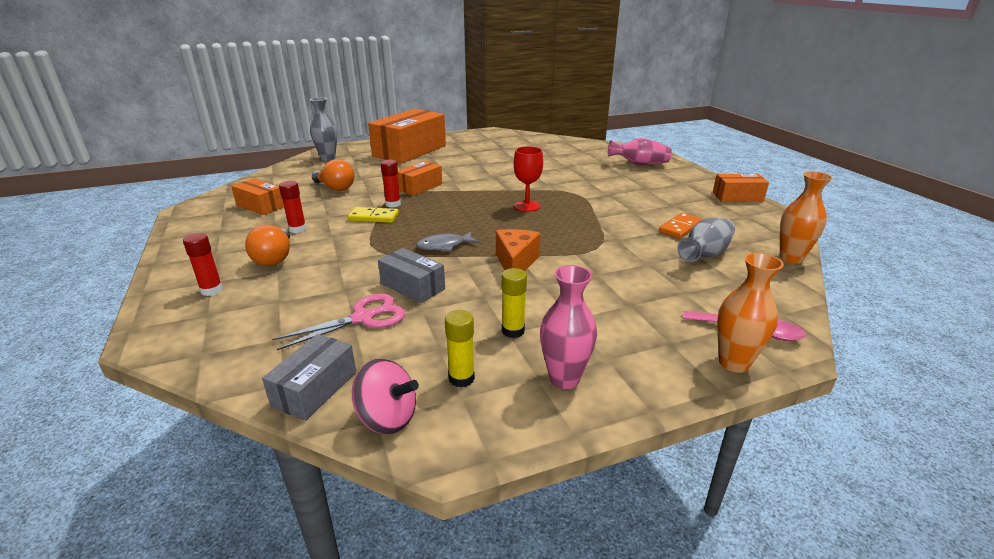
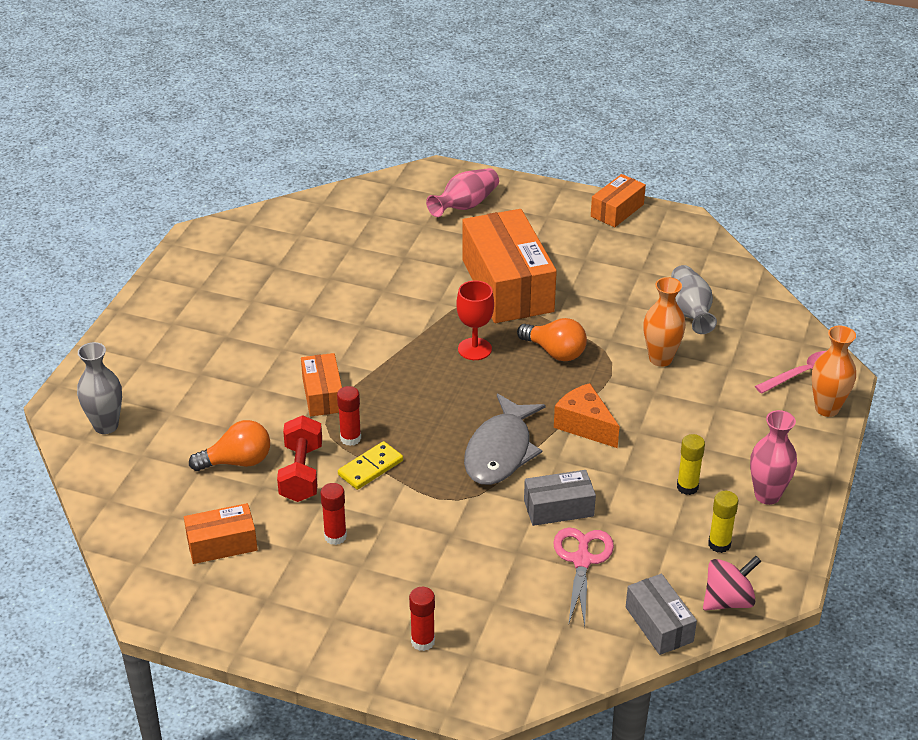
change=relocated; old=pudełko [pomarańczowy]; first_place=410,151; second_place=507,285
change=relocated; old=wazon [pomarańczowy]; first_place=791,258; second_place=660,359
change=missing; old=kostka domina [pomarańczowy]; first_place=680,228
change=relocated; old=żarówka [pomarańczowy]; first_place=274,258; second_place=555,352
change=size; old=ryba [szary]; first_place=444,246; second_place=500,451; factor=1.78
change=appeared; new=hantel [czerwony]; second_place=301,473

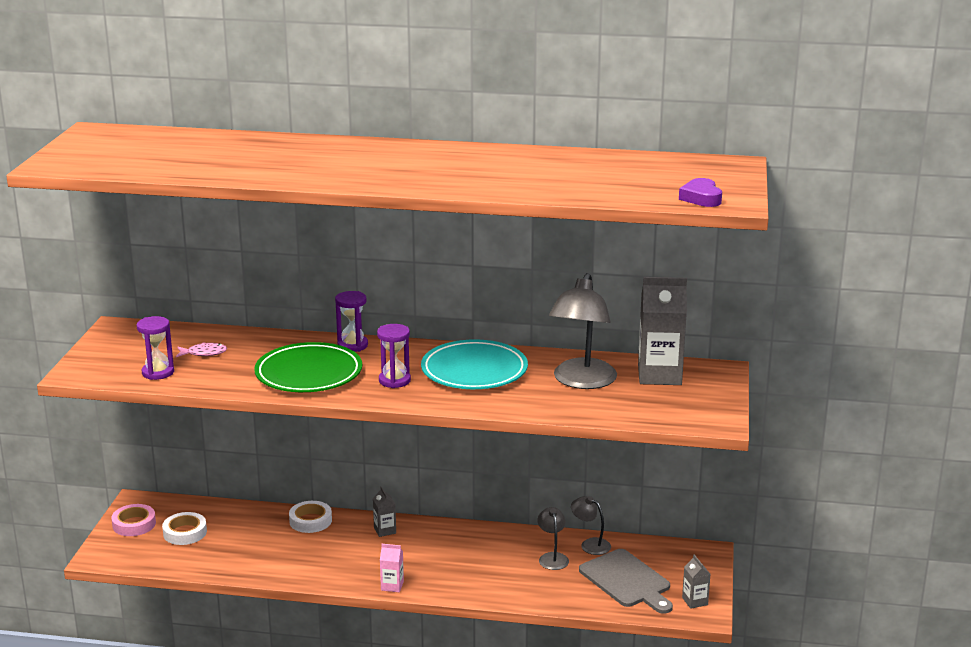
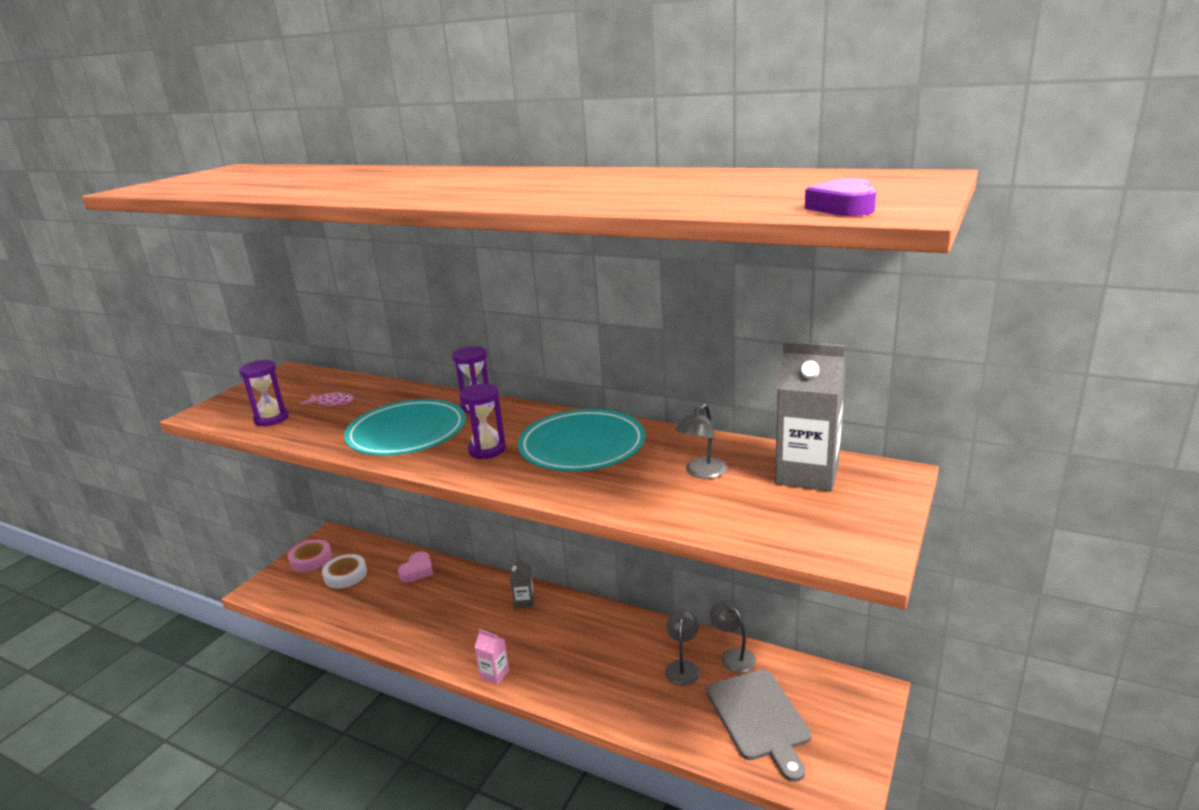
change=size; old=lampka [szary]; first_place=582,381; second_place=702,473; factor=0.51
change=colour; old=talerz [zielony]; new=talerz [turkusowy]; first_place=309,374; second_place=407,433
change=missing; old=taśma klejąca [biały]; first_place=310,521
change=missing; old=karton mleka [szary]; first_place=695,601
change=appeared; new=serce [różowy]; second_place=417,571

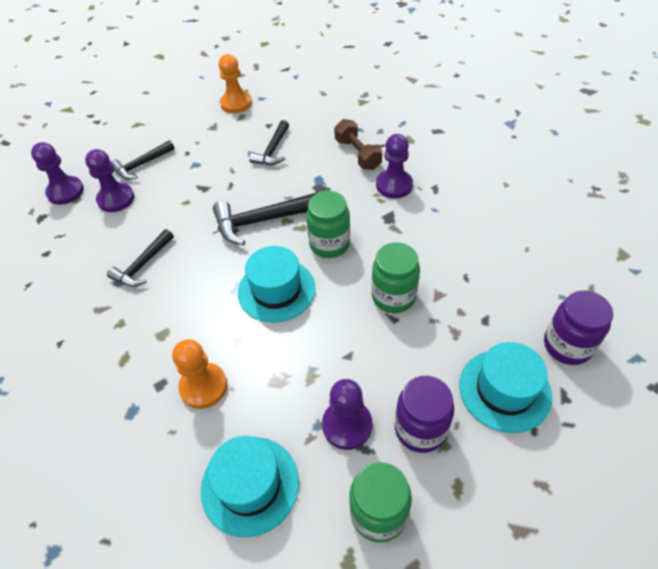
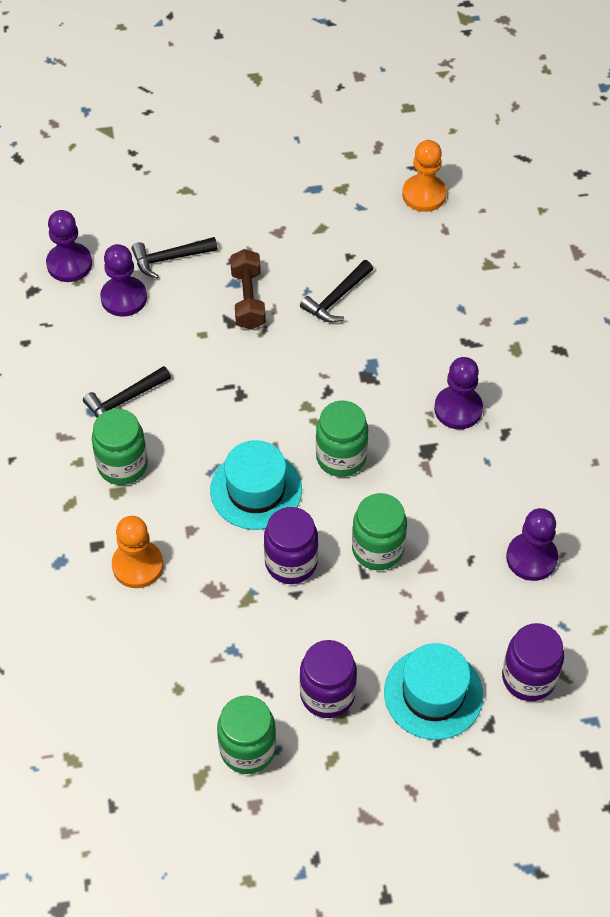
change=relocated; old=pionek [pomarańczowy]; first_place=236,103; second_place=424,194
change=relocated; old=hantel [brązowy]; first_place=357,154; second_place=248,299
change=missing; old=młotek [czarny]; first_place=261,221
change=relocated; old=pionek [fioletowy]; first_place=347,425; second_place=531,558
change=missing; old=kapelusz [turkusowy]; first_place=250,485
change=appeared; new=słoik [zielony]; second_place=122,465
change=appeared; new=słoik [fioletowy]; second_place=291,563

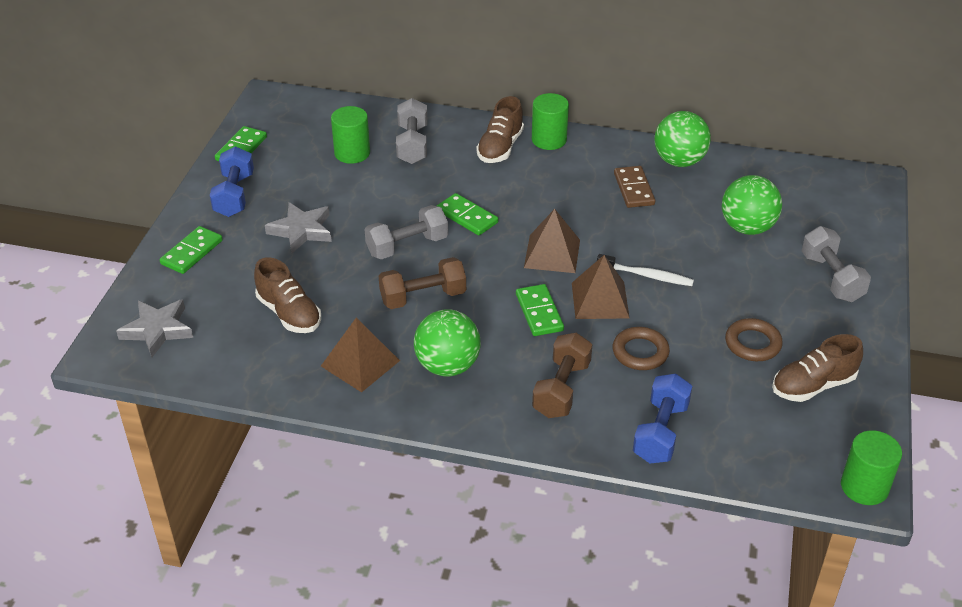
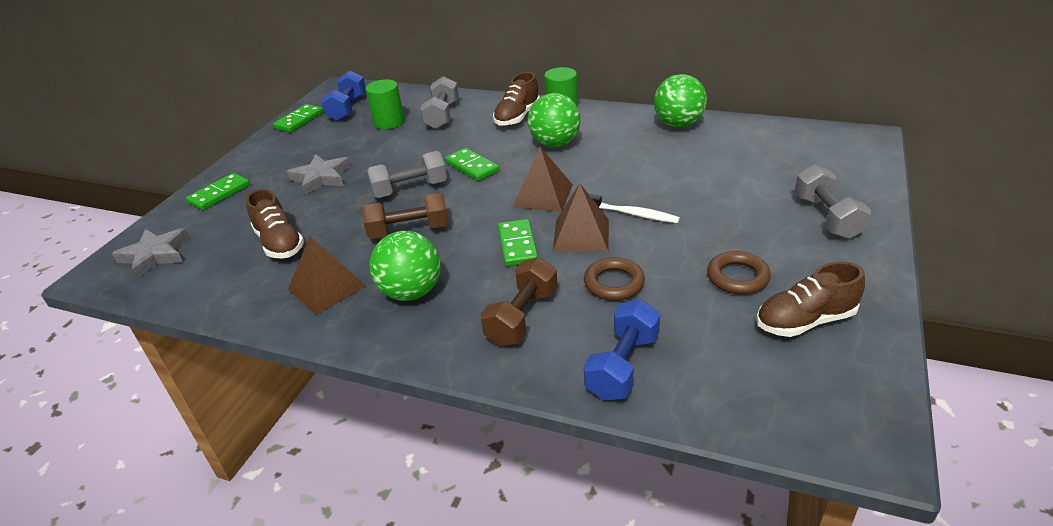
change=relocated; old=hantel [niebieski]; first_place=234,195; second_place=347,108
change=missing; old=kostka domina [brązowy]; first_place=634,189
change=relocated; old=piłka [zielony]; first_place=747,228; second_place=555,143
change=missing; old=walec [zielony]; first_place=864,487

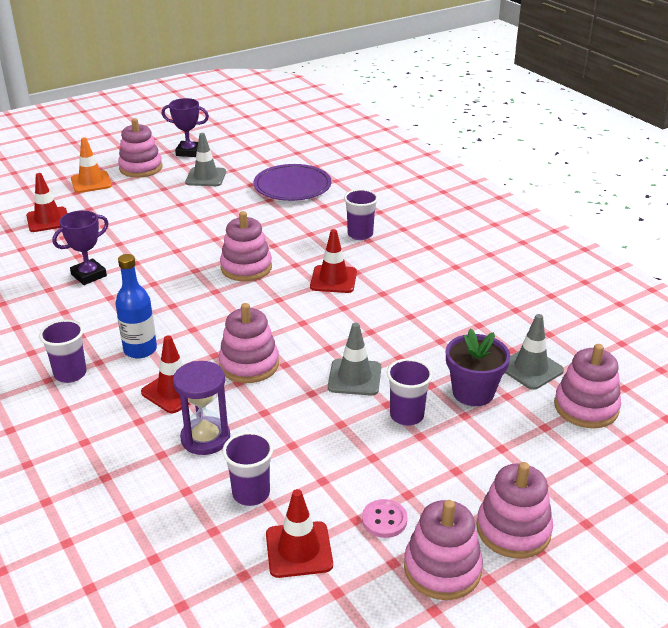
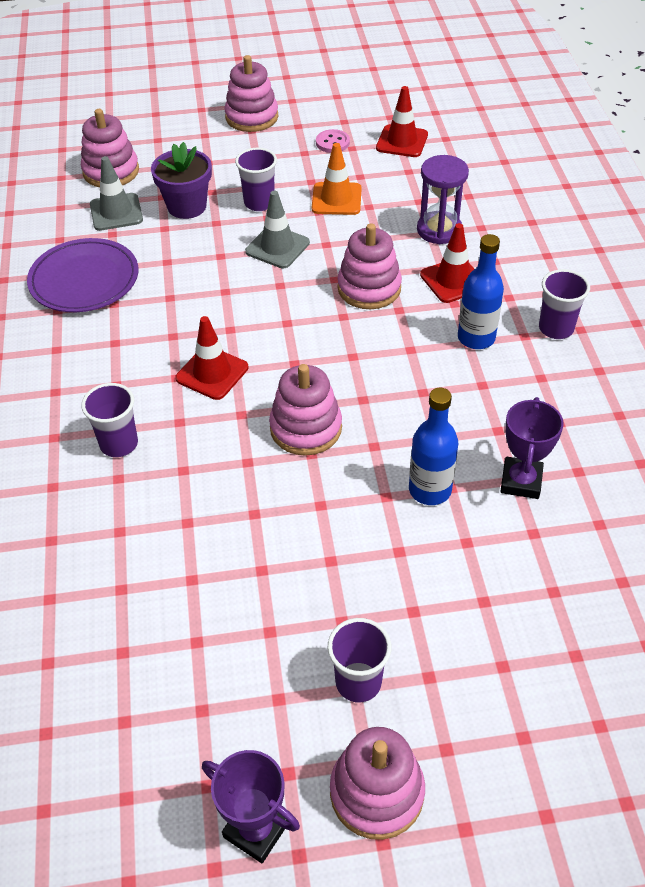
change=missing; old=pachołek [szary]; first_place=206,177
change=relocated; old=pachołek [pomarańczowy]; first_place=91,182; second_place=336,199
change=relocated; old=talerz [fioletowy]; first_place=292,186; second_place=84,280
change=missing; old=pachołek [czerwony]; first_place=48,220
change=spun; old=puchar [fioletowy]; first_place=89,275; second_place=521,481; degrees=-60
change=relocated; old=szklanka [fioletowy]; first_place=251,493; second_place=358,682
change=missing; old=zabawka nakładanka [różowy]; first_place=442,568
change=appeared; new=butelka [niebieski]; second_place=430,490

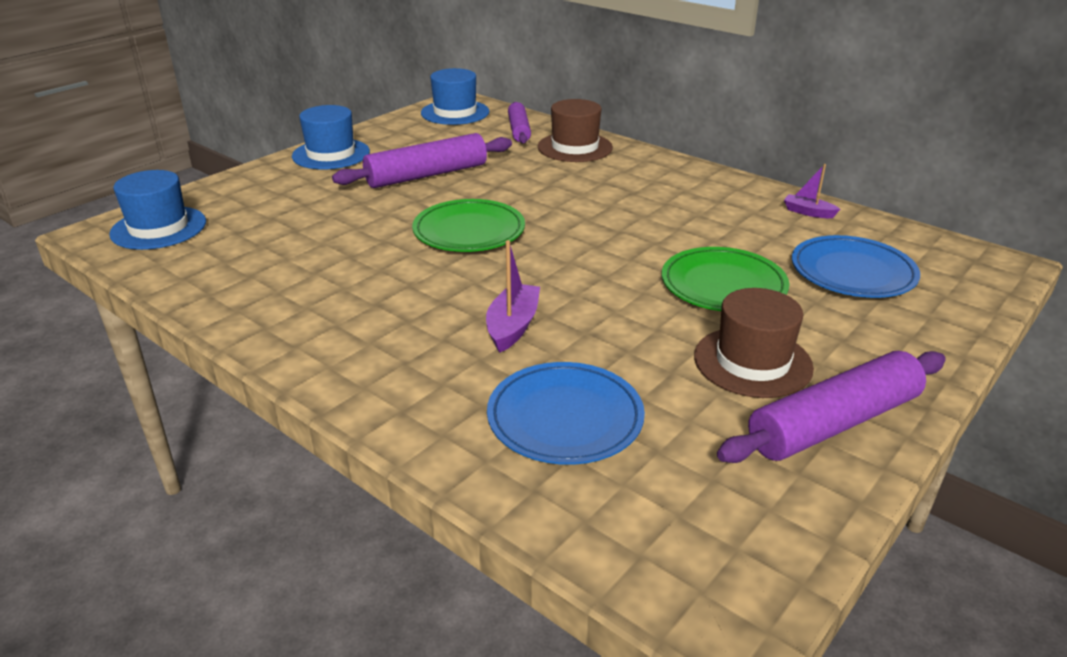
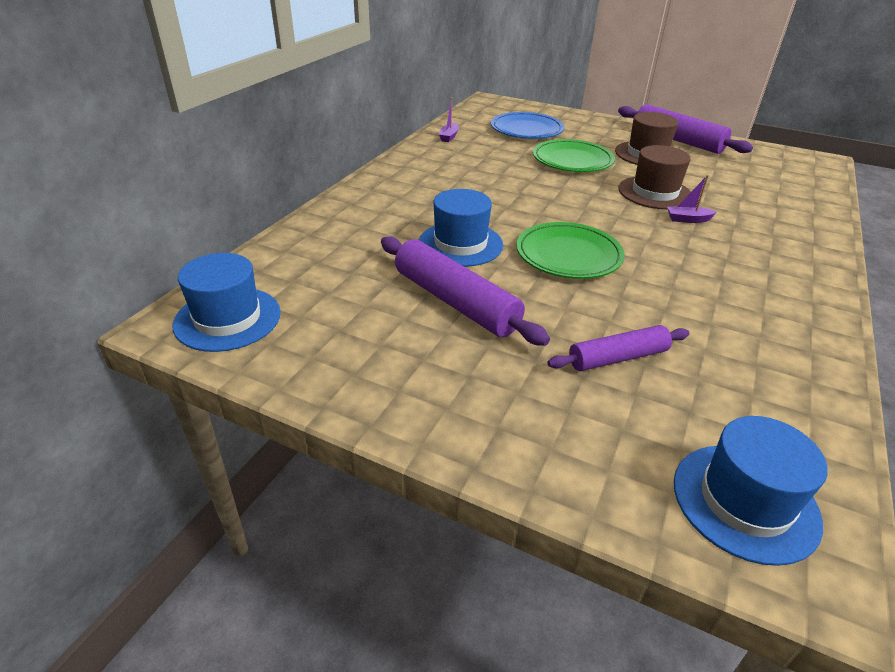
change=relocated; old=kapelusz [brązowy]; first_place=575,147; second_place=655,193
change=relocated; old=wałek do ciasta [fioletowy]; first_place=519,130; second_place=618,358
change=relocated; old=kapelusz [niebieski]; first_place=331,154; second_place=460,244
change=size; old=łódka [fioletowy]; first_place=513,326; second_place=687,219; factor=0.65
change=missing; old=talerz [niebieski]; first_place=565,418

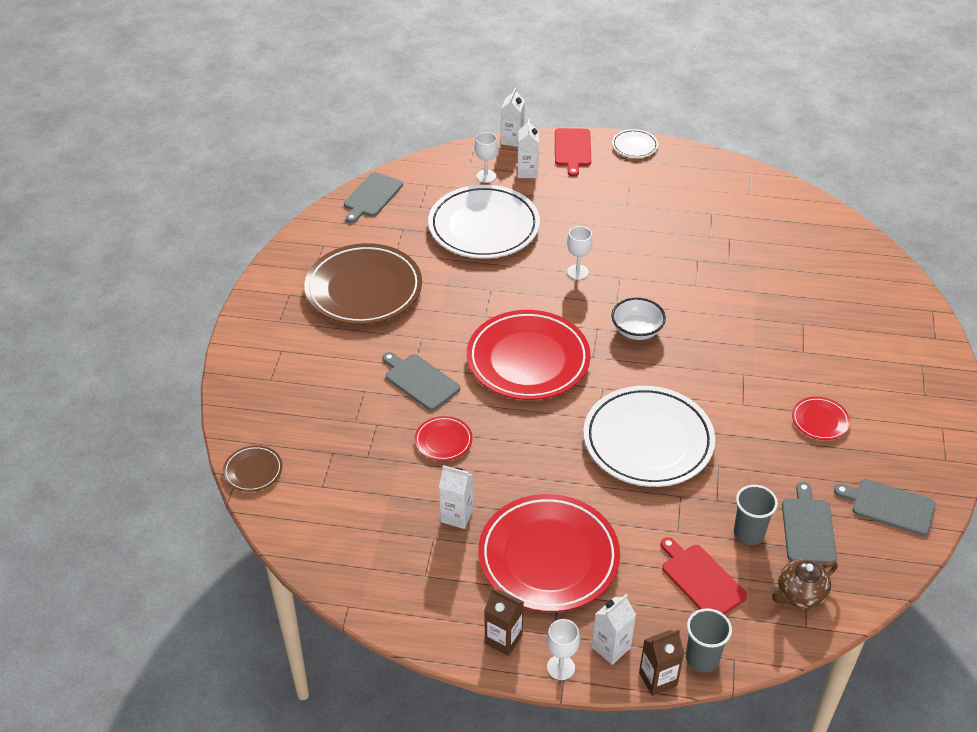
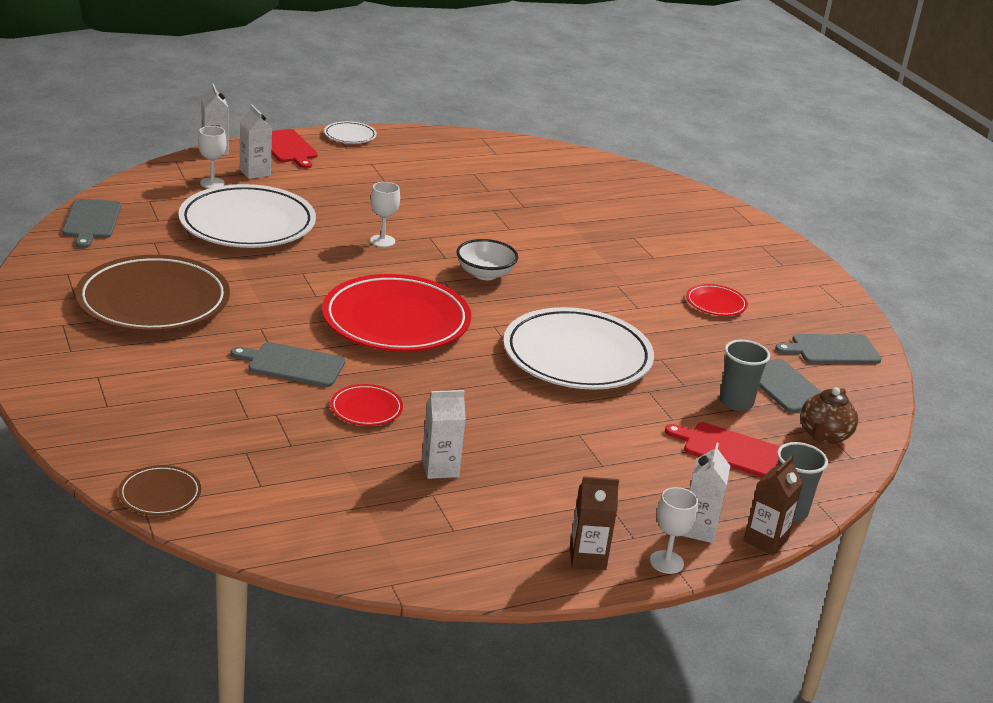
change=missing; old=talerz [czerwony]; first_place=548,557

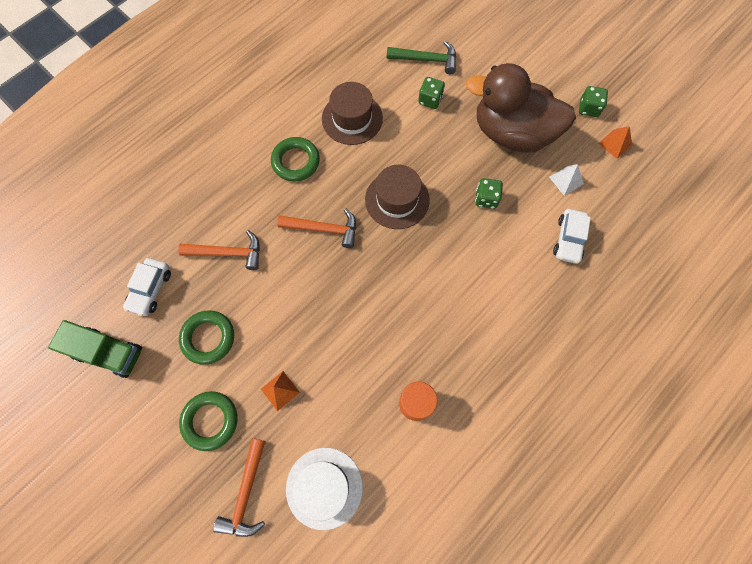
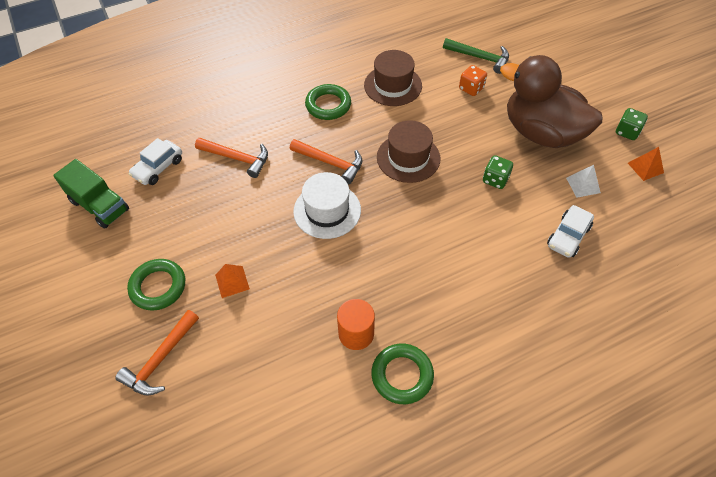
change=colour; old=kostka do gry [zielony]; new=kostka do gry [pomarańczowy]; first_place=430,100; second_place=471,88
change=relocated; old=pierścień [zielony]; first_place=208,338; second_place=402,375
change=relocated; old=kapelusz [biały]; first_place=324,487; second_place=327,210

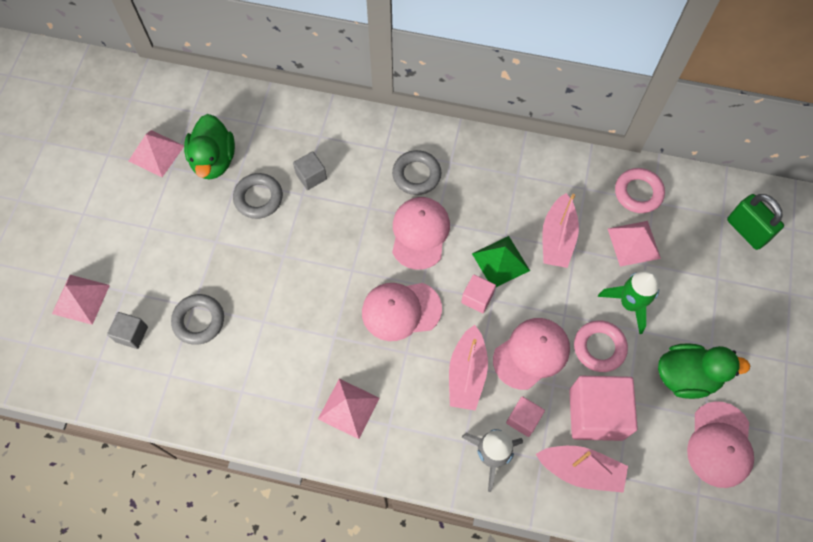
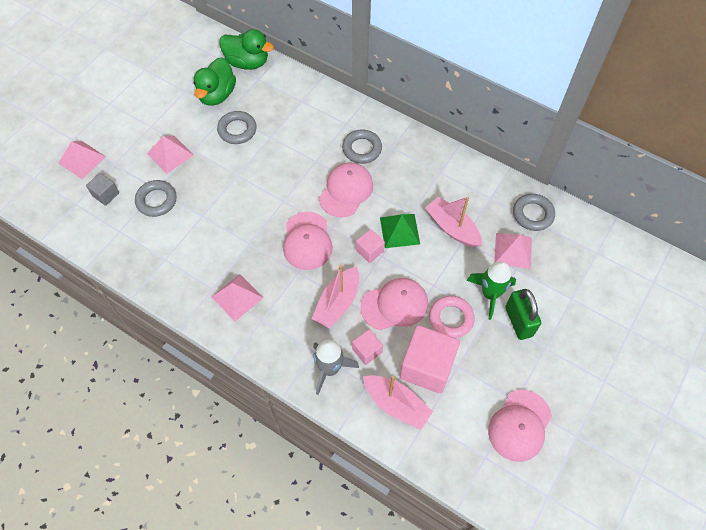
change=relocated; old=piramida [różowy]; first_place=156,153; second_place=170,154
change=missing; old=sześcian [szary]; first_place=311,176
change=colour; old=pierścień [różowy]; new=pierścień [szary]; first_place=638,193; second_place=533,214
change=spun; old=łódka [różowy]; first_place=557,238; second_place=452,228; degrees=105
change=relocated; old=kłódka [zielony]; first_place=746,231; second_place=518,321
change=spun; old=czapka [różowy]; first_place=401,310; second_place=307,241; degrees=-105
change=relocated; old=kaczka [zielony]; first_place=686,376; second_place=247,62

